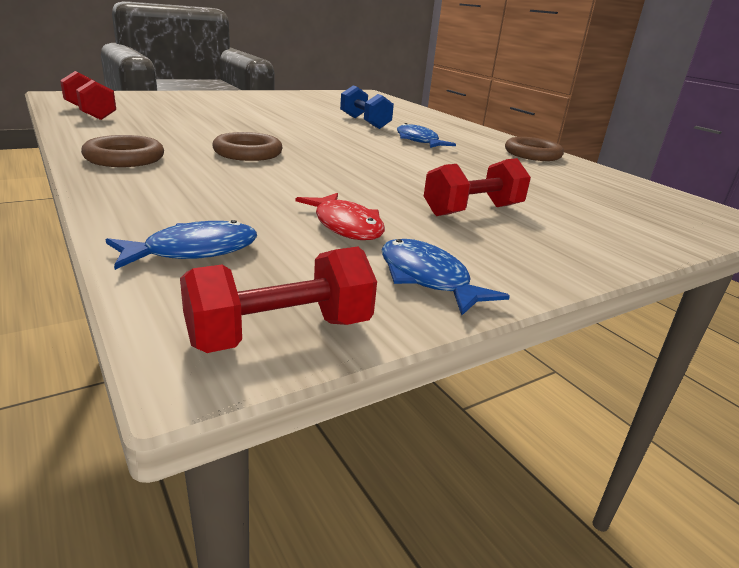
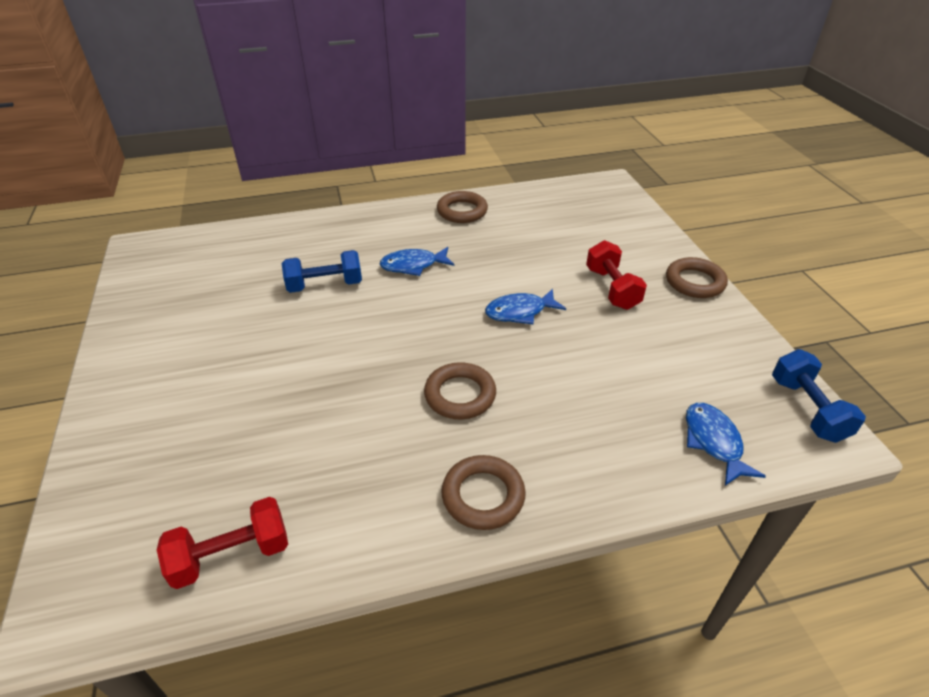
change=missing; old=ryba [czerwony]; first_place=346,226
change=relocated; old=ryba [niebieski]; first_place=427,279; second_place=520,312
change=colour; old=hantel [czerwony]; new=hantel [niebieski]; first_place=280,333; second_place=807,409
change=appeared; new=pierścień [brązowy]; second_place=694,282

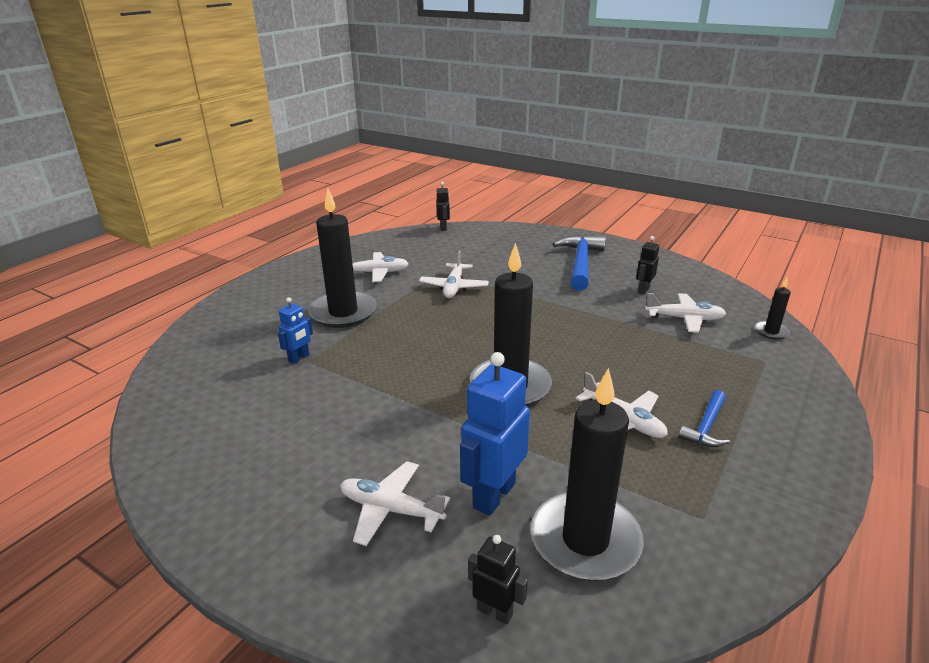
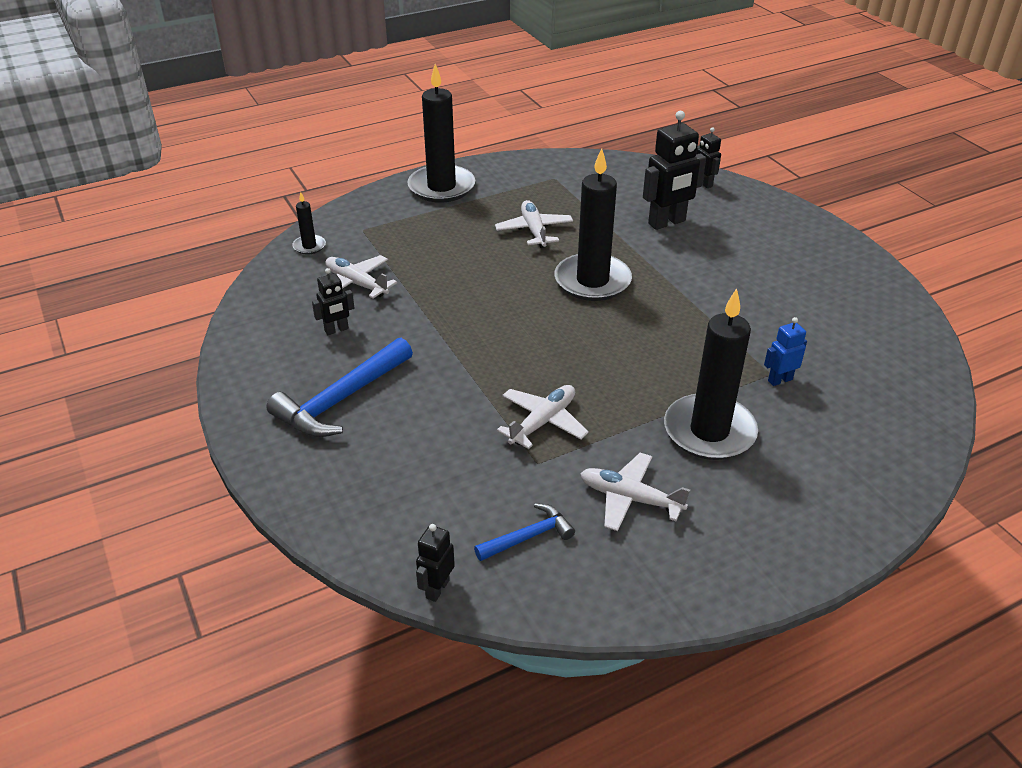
change=colour; old=robot [niebieski]; new=robot [czarny]; first_place=493,495; second_place=667,223
change=relocated; old=świeca [czarny]; first_place=585,540; second_place=441,187
change=relocated; old=młotek [niebieski]; first_place=706,427; second_place=528,536
change=missing; old=samolot [biały]; first_place=390,509

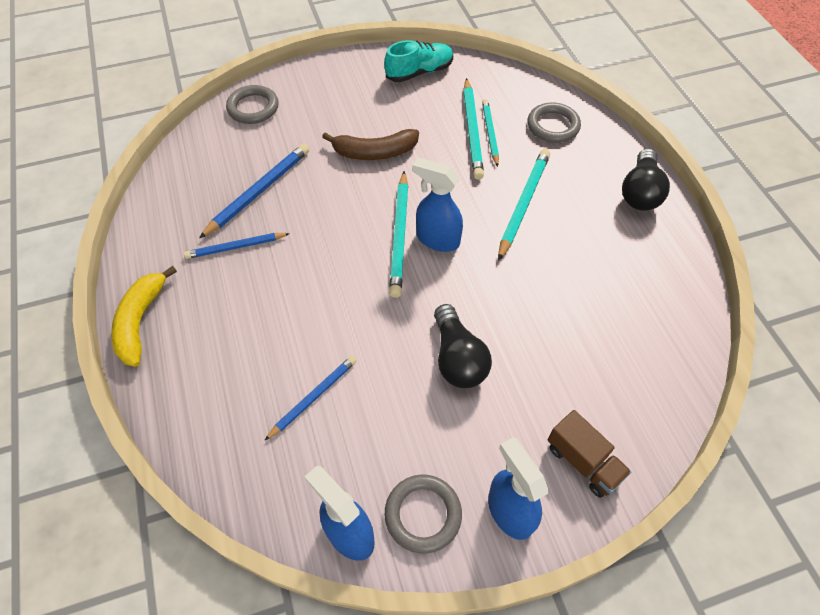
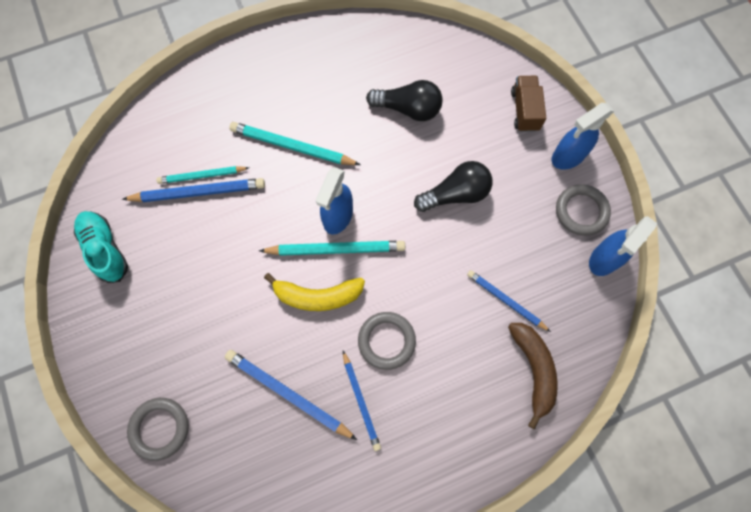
change=colour; old=ołówek [turkusowy]; new=ołówek [niebieski]; first_place=472,131; second_place=198,192
change=relocated; old=pierścień [szary]; first_place=553,126; second_place=386,341
change=relocated; old=banan [brązowy]; first_place=374,152; second_place=533,370
change=relocated; old=żarówka [czarny]; first_place=640,192; second_place=408,109
change=relocated; old=banan [żółty]; first_place=140,321; second_place=317,296
change=spun; old=ciężarówka [brązowy]; first_place=583,462; second_place=524,110; degrees=-45

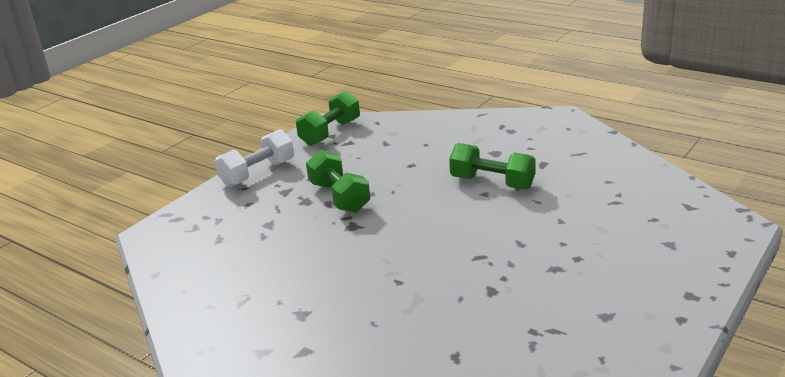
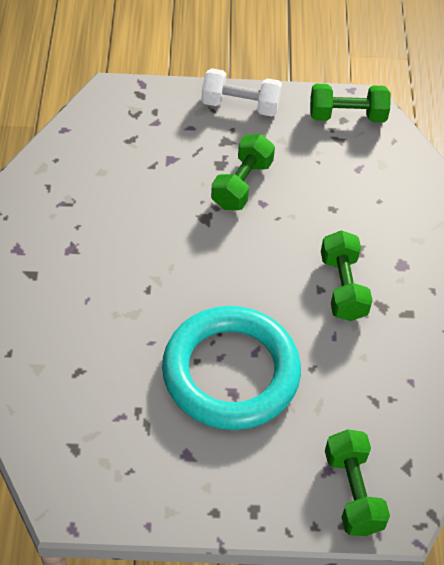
change=appeared; new=pierścień [turkusowy]; second_place=231,372
change=appeared; new=hantel [zielony]; second_place=353,492

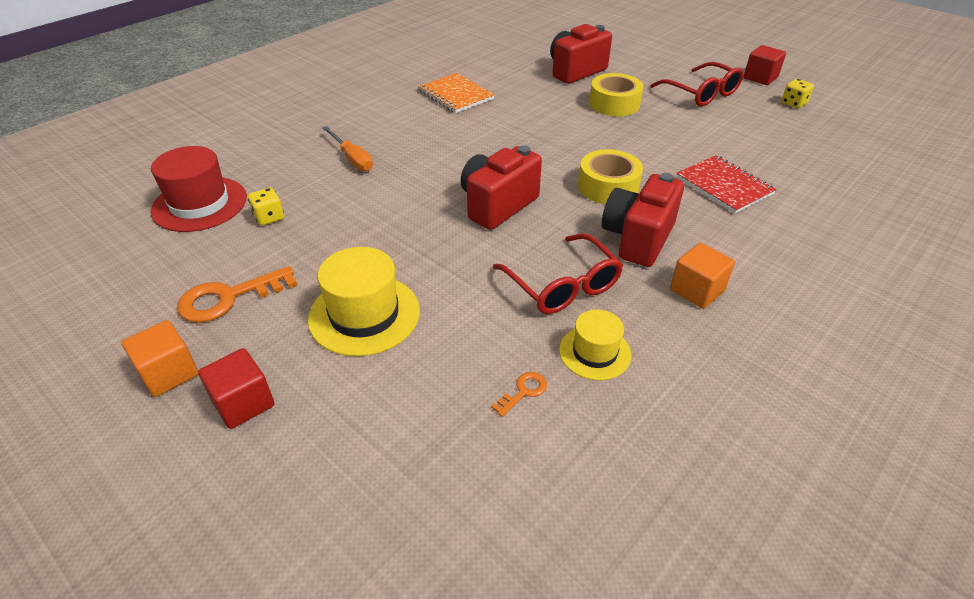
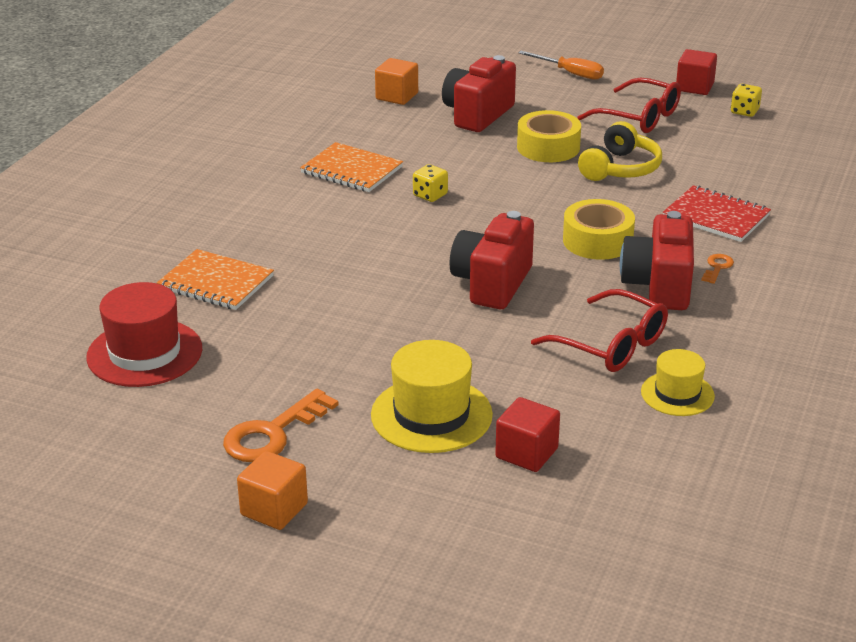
change=relocated; old=śrubokręt [pomarańczowy]; first_place=352,159; second_place=570,73
change=relocated; old=kostka do gry [żółty]; first_place=269,217; second_place=430,195
change=relocated; old=sześcian [pomarańczowy]; first_place=696,290; second_place=397,96
change=relocated; old=sześcian [czerwony]; first_place=243,403; second_place=526,453
change=relocated; old=klucz [pomarańczowy]; first_place=523,392; second_place=717,267
change=appeared; new=słuchawki [żółty]; second_place=620,168
change=appeared; new=zeszyt [pomarańczowy]; second_place=216,282

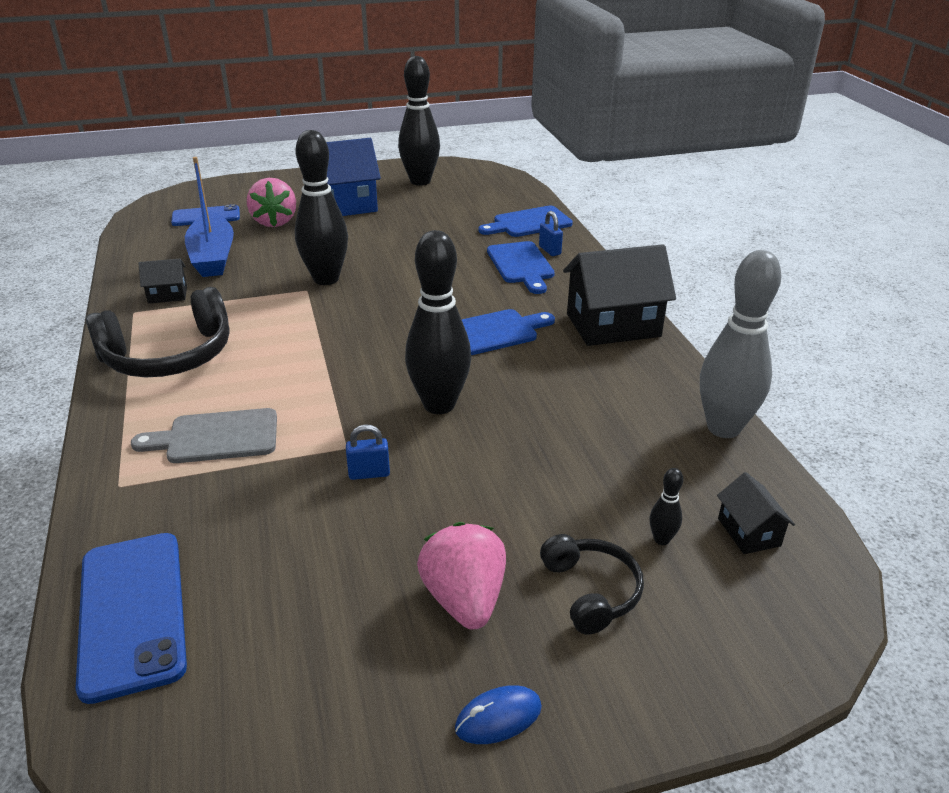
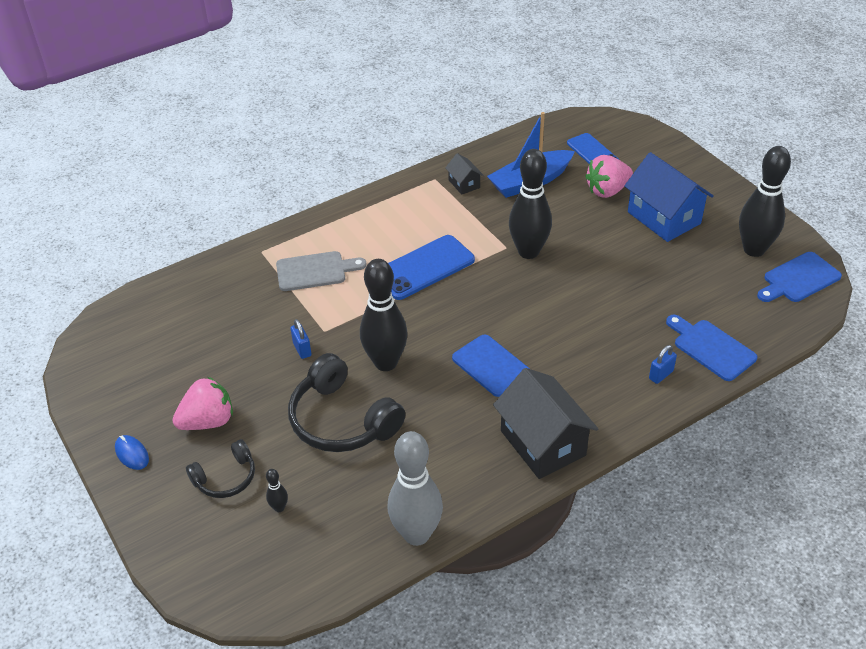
change=relocated; old=deska do krojenia [niebieski]; first_place=521,265; second_place=799,279
change=relocated; old=słuchawki [czarny]; first_place=169,355; second_place=342,420
change=spun; old=deska do krojenia [szary]; first_place=216,437; second_place=315,271; degrees=105
change=missing; old=domek [czarny]; first_place=749,532
change=relocated; old=telefon [niebieski]; first_place=132,613; second_place=424,268

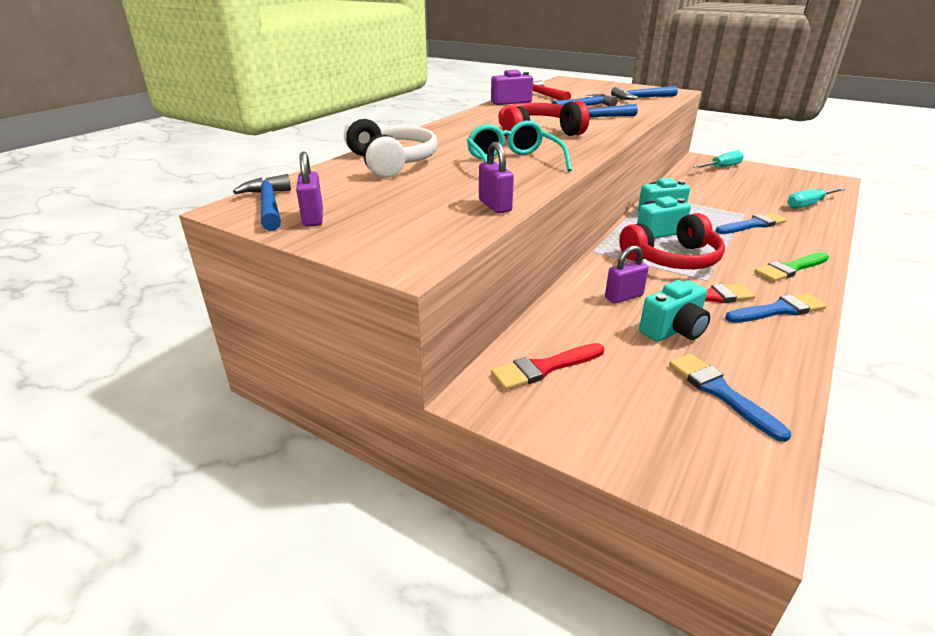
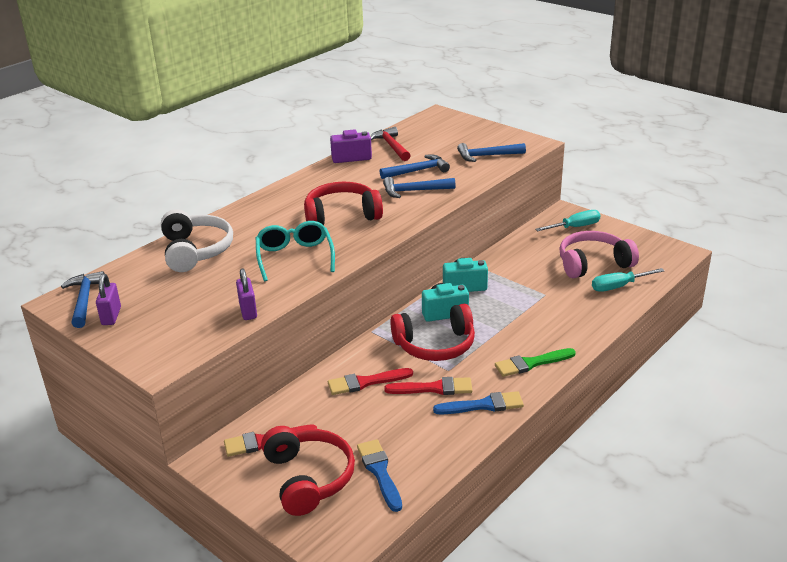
change=missing; old=pędzel [niebieski]; first_place=753,225
change=exchanged; old=kłódka [fioletowy]; new=pędzel [czerwony]; first_place=623,297; second_place=365,382
change=missing; old=aparat fotograficzny [turkusowy]; first_place=673,330
change=appeared; new=słuchawki [różowy]; second_place=593,263
change=appeared; new=słuchawki [czerwony]; second_place=309,478

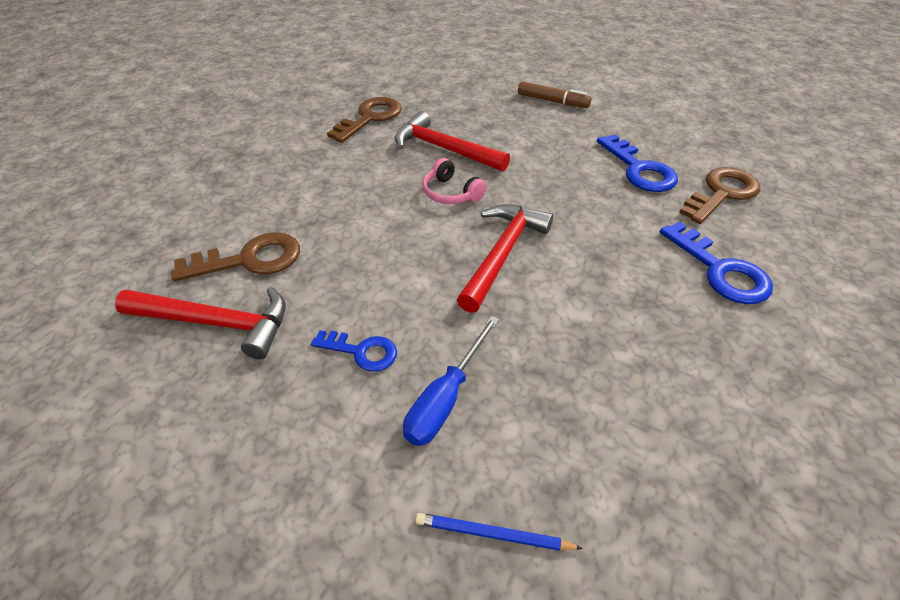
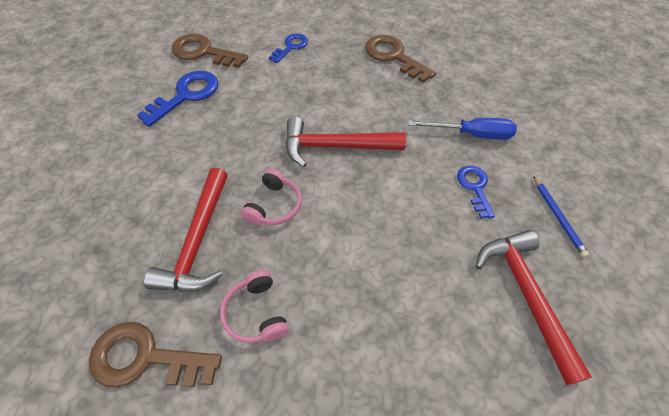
change=missing; old=flamaster [brązowy]; first_place=552,101
change=size; old=klucz [niebieski]; first_place=720,270; second_place=291,47; factor=0.62
change=relocated; old=klucz [brązowy]; first_place=249,260; second_place=394,56
change=relocated; old=ołówek [niebieski]; first_place=493,534; second_place=558,217
change=appeared; new=słuchawki [różowy]; second_place=256,313

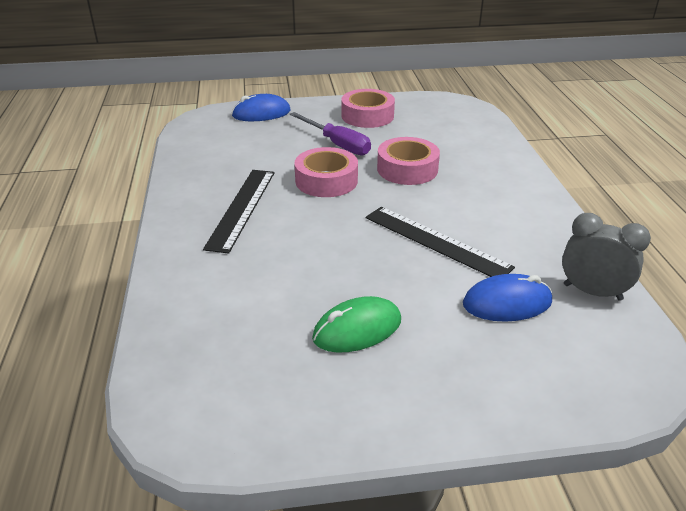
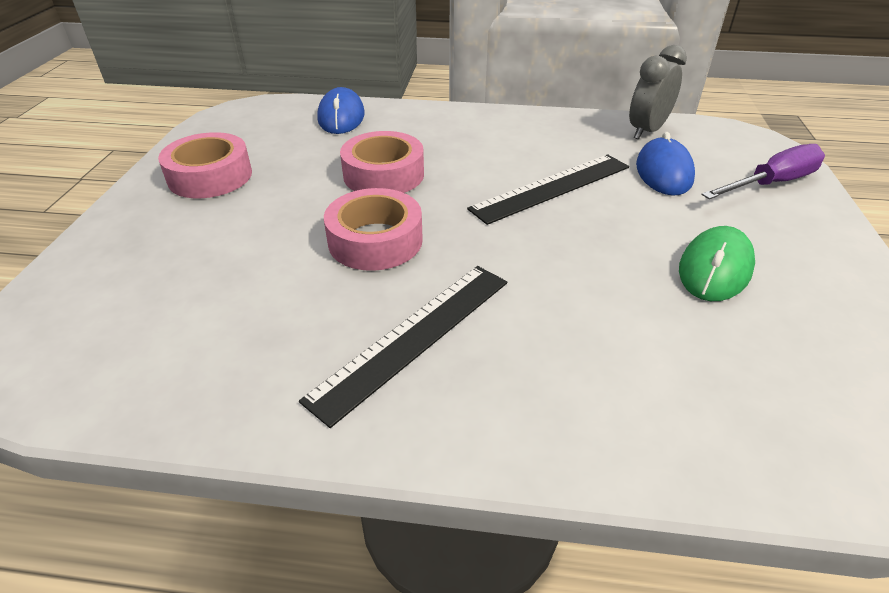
change=relocated; old=myszka [niebieski]; first_place=261,113; second_place=341,117
change=relocated; old=śrubokręt [fioletowy]; first_place=337,144; second_place=771,184
change=spun; old=linijka [czarny]; first_place=242,208; second_place=414,336; degrees=-75
change=spun; old=myszka [zielony]; first_place=357,329; second_place=714,269; degrees=45

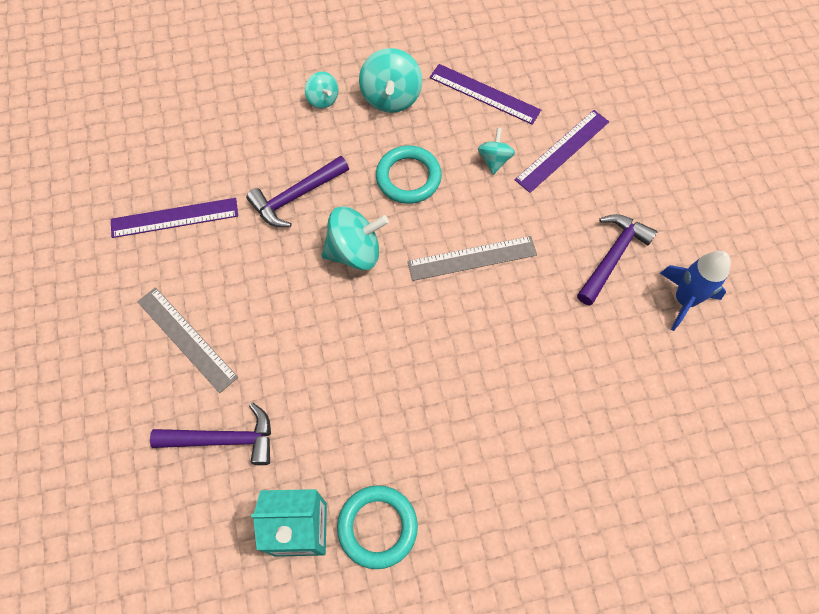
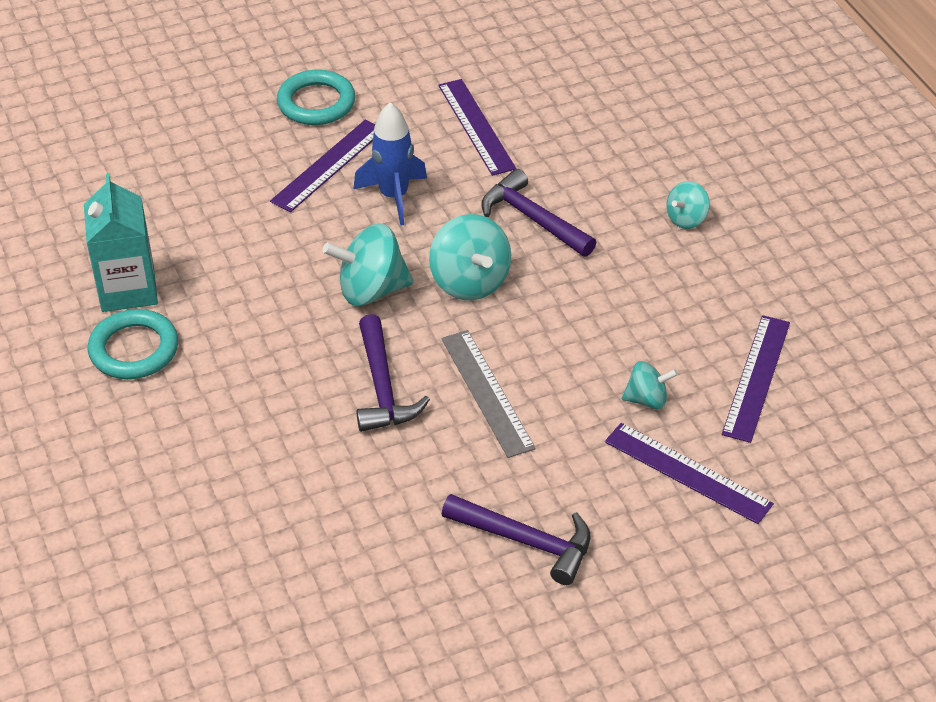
change=relocated; old=bączek [turkusowy]; first_place=391,97; second_place=371,290
change=relocated; old=pierścień [turkusowy]; first_place=408,177; second_place=316,103
change=relocated; old=rakieta [niebieski]; first_place=684,300; second_place=394,196
change=colour; old=linijka [szary]; new=linijka [fioletowy]; first_place=187,338; second_place=329,165
change=relocated; old=młotek [fioletowy]; first_place=223,439; second_place=382,387

